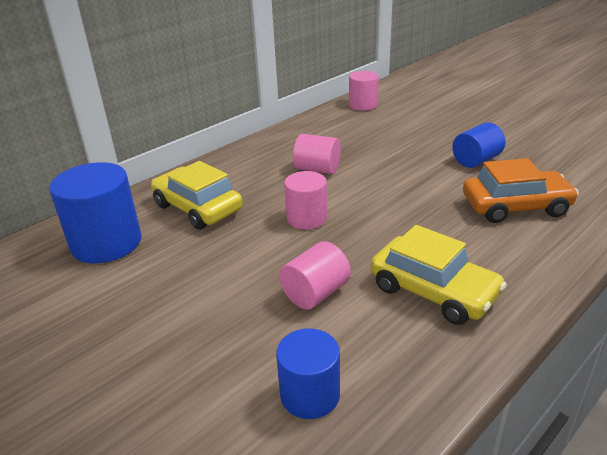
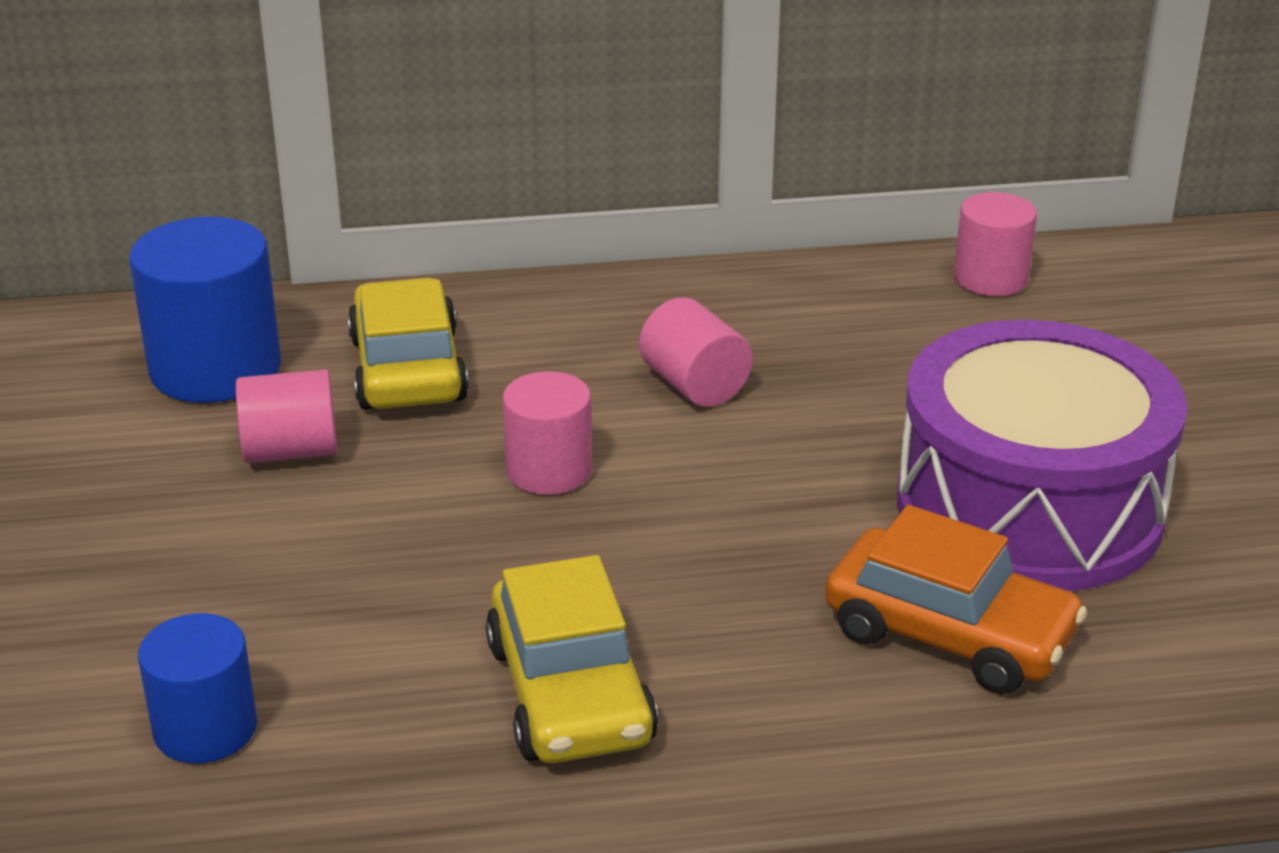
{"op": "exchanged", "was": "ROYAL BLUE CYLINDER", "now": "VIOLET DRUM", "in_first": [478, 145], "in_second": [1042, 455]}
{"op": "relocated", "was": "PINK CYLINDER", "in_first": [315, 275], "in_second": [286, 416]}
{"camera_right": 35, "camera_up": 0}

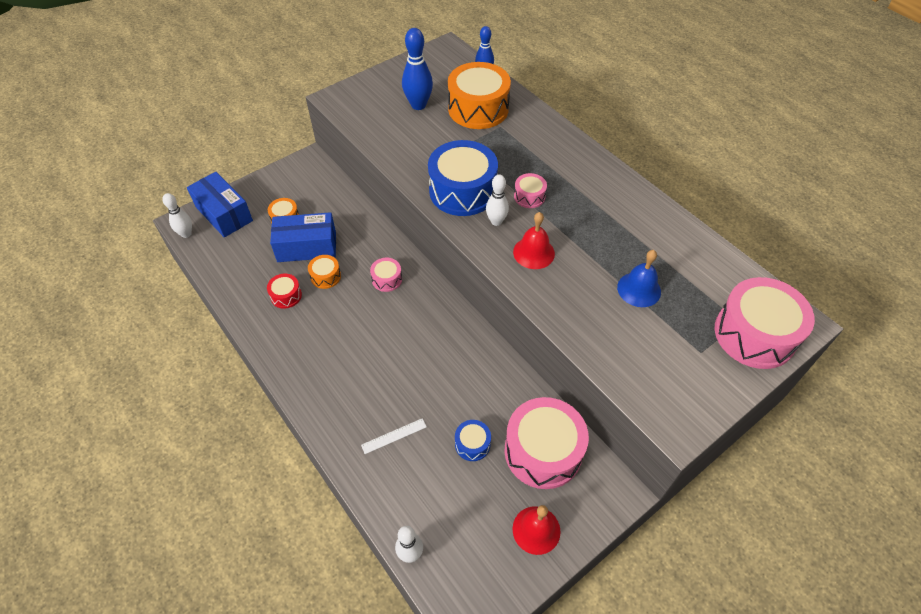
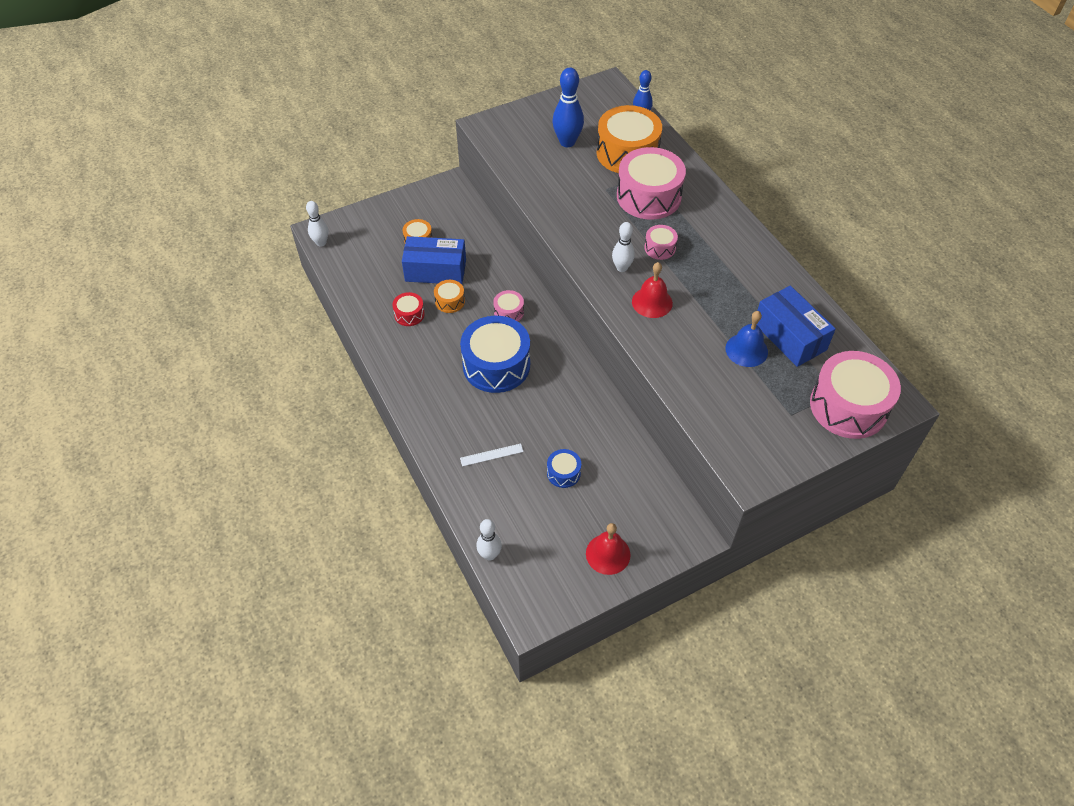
{"op": "relocated", "was": "ROYAL BLUE DRUM", "in_first": [463, 178], "in_second": [495, 354]}
{"op": "relocated", "was": "ROYAL BLUE PARCEL", "in_first": [220, 204], "in_second": [796, 326]}
{"op": "relocated", "was": "PINK DRUM", "in_first": [547, 443], "in_second": [651, 183]}
{"camera_right": 10, "camera_up": 0}

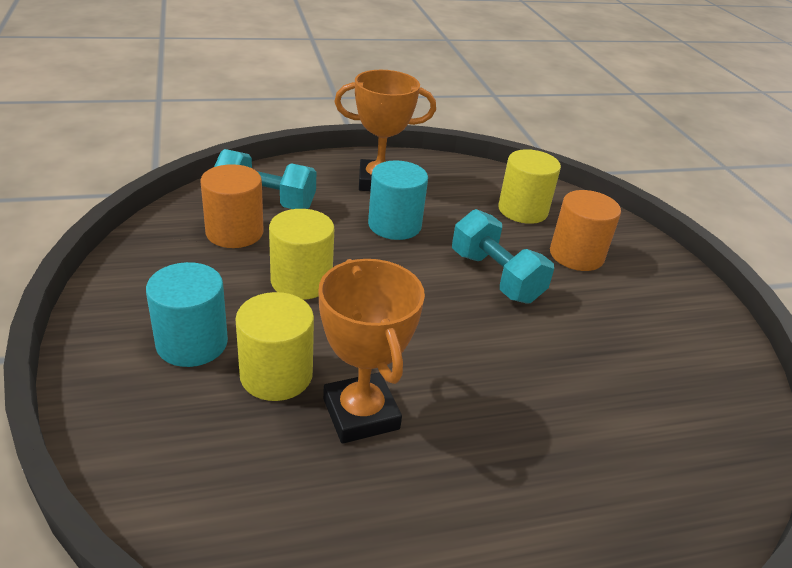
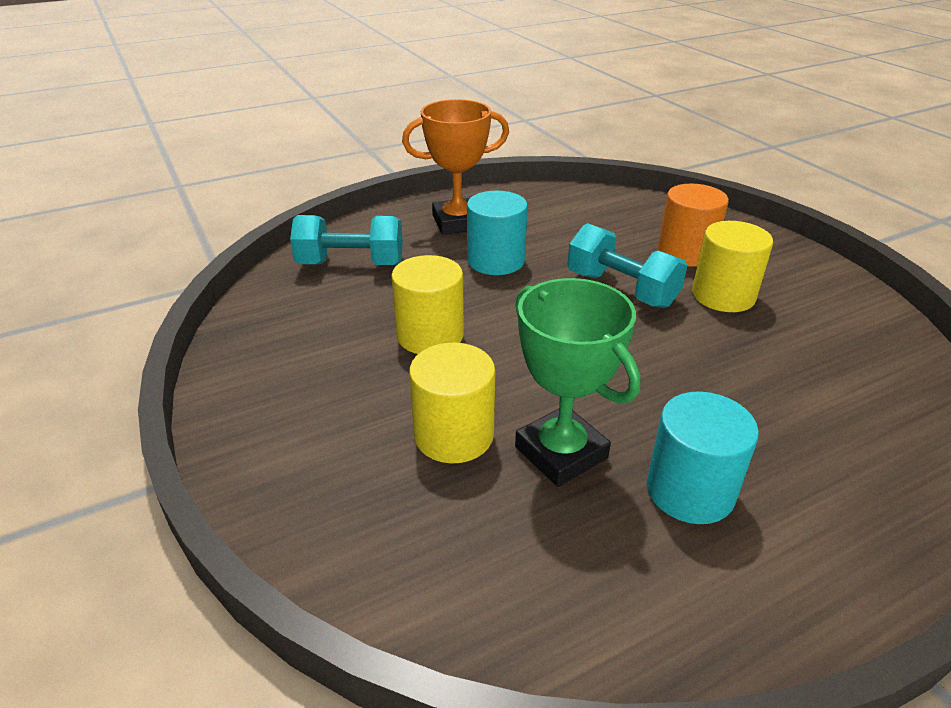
{"op": "relocated", "was": "YELLOW CYLINDER", "in_first": [529, 186], "in_second": [732, 266]}
{"op": "missing", "was": "ORANGE-COLOURED CYLINDER", "in_first": [232, 206]}
{"op": "colour", "was": "ORANGE-COLOURED PRIZE CUP", "now": "EMERALD PRIZE CUP", "in_first": [371, 351], "in_second": [578, 382]}
{"op": "relocated", "was": "TEAL CYLINDER", "in_first": [187, 314], "in_second": [703, 457]}
{"camera_right": -10, "camera_up": 0}

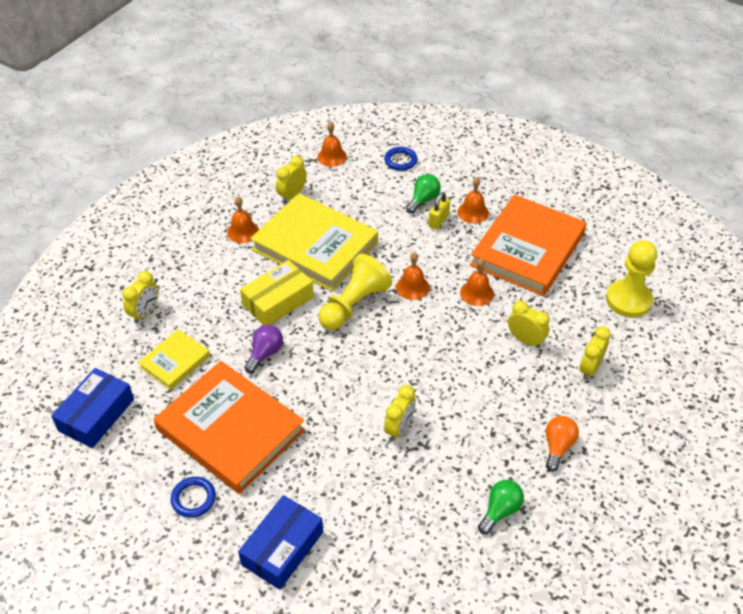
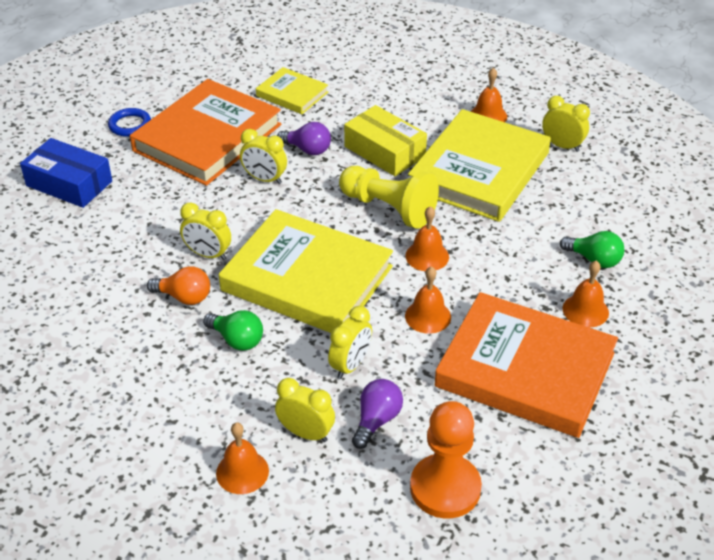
{"op": "relocated", "was": "ORANGE-COLOURED HAND BELL", "in_first": [332, 144], "in_second": [242, 458]}
{"op": "missing", "was": "ROYAL BLUE RING", "in_first": [401, 159]}
{"op": "missing", "was": "YELLOW PADLOCK", "in_first": [439, 211]}
{"op": "colour", "was": "YELLOW CHESS PAWN", "now": "ORANGE-COLOURED CHESS PAWN", "in_first": [631, 278], "in_second": [446, 459]}
{"op": "relocated", "was": "YELLOW CLOCK", "in_first": [140, 297], "in_second": [263, 156]}
{"op": "missing", "was": "ROYAL BLUE PARCEL", "in_first": [92, 408]}
{"op": "relocated", "was": "ORANGE-COLOURED LIGHT BULB", "in_first": [562, 444], "in_second": [178, 285]}
{"op": "relocated", "was": "EMERALD LIGHT BULB", "in_first": [501, 507], "in_second": [233, 330]}
{"op": "appeared", "now": "YELLOW BOOK", "in_second": [306, 271]}
{"op": "appeared", "now": "VIOLET LIGHT BULB", "in_second": [377, 414]}
{"camera_right": 85, "camera_up": -5}

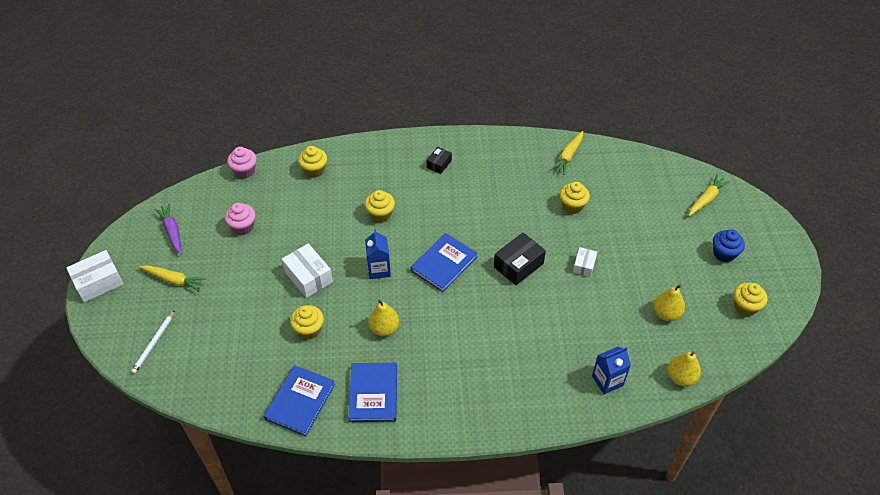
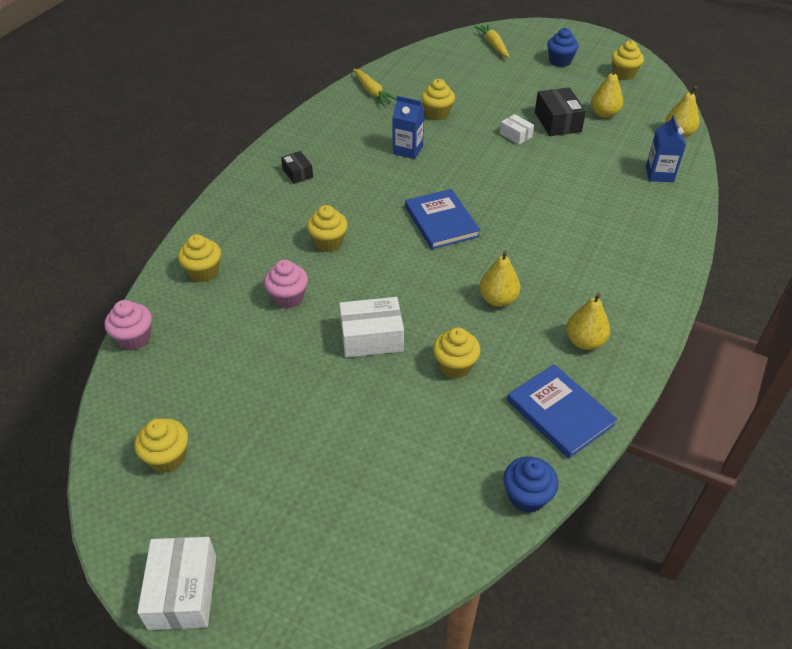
{"op": "relocated", "was": "PINK CUPCAKE", "in_first": [240, 219], "in_second": [286, 284]}
{"op": "exchanged", "was": "VIOLET CARROT", "now": "YELLOW CUPCAKE", "in_first": [168, 229], "in_second": [161, 445]}
{"op": "relocated", "was": "ROYAL BLUE MILK CARTON", "in_first": [378, 254], "in_second": [408, 127]}
{"op": "relocated", "was": "BLACK PARCEL", "in_first": [520, 259], "in_second": [560, 112]}
{"op": "missing", "was": "YELLOW CARROT", "in_first": [173, 278]}
{"op": "missing", "was": "PURE WHITE LEAD PENCIL", "in_first": [153, 342]}
{"op": "exchanged", "was": "ROYAL BLUE BOOK", "now": "YELLOW TOY PEAR", "in_first": [372, 392], "in_second": [588, 321]}
{"op": "appeared", "now": "ROYAL BLUE CUPCAKE", "in_second": [531, 484]}
{"camera_right": -60, "camera_up": -5}

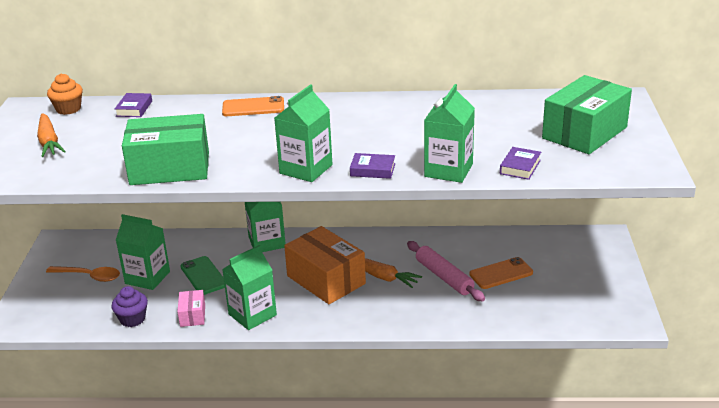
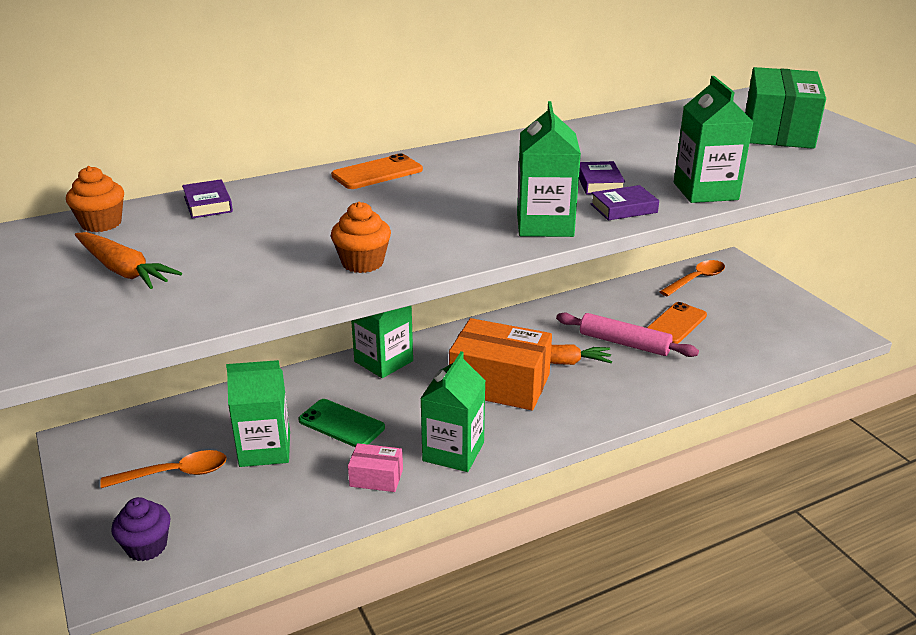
{"op": "exchanged", "was": "EMERALD PARCEL", "now": "ORANGE-COLOURED CUPCAKE", "in_first": [165, 149], "in_second": [361, 237]}
{"op": "relocated", "was": "VIOLET BOOK", "in_first": [520, 163], "in_second": [602, 178]}
{"op": "relocated", "was": "VIOLET CUPCAKE", "in_first": [129, 306], "in_second": [141, 529]}
{"op": "spun", "was": "PINK PARCEL", "in_first": [191, 308], "in_second": [375, 467], "clockwise": -45}
{"op": "appeared", "now": "ORANGE-COLOURED TABLESPOON", "in_second": [692, 278]}
{"camera_right": -30, "camera_up": 0}

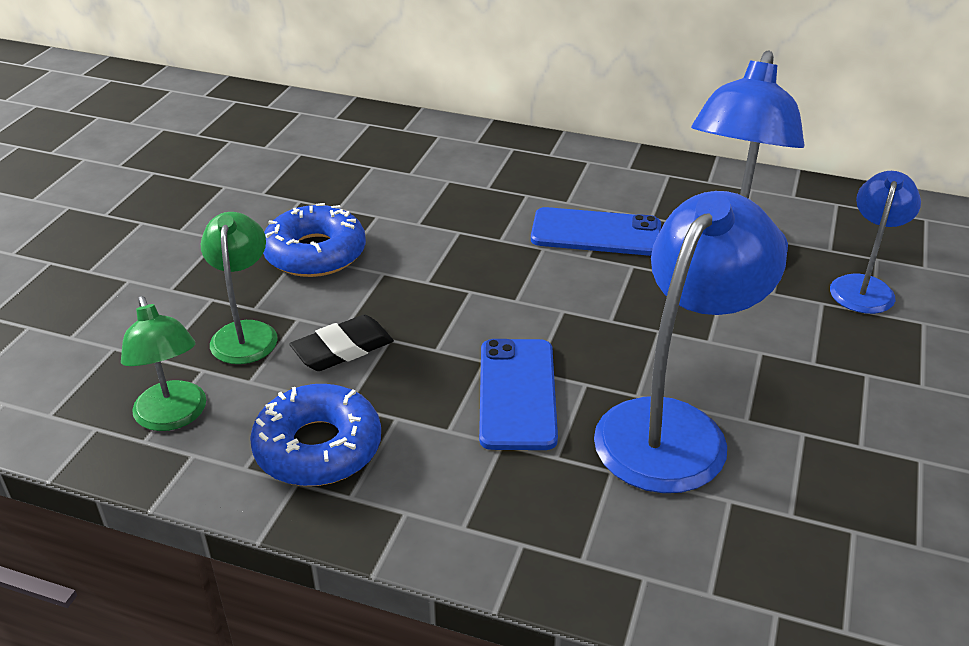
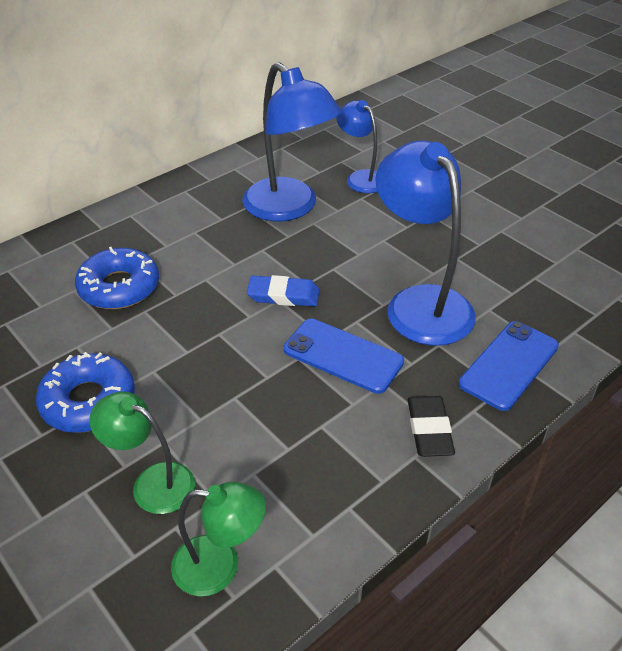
{"op": "relocated", "was": "ROYAL BLUE PHONE", "in_first": [596, 231], "in_second": [509, 366]}
{"op": "relocated", "was": "BLACK ERASER", "in_first": [341, 343], "in_second": [431, 426]}
{"op": "relocated", "was": "ROYAL BLUE DOUGHNUT", "in_first": [315, 435], "in_second": [117, 278]}
{"op": "appeared", "now": "ROYAL BLUE ERASER", "in_second": [283, 290]}
{"camera_right": -60, "camera_up": 5}

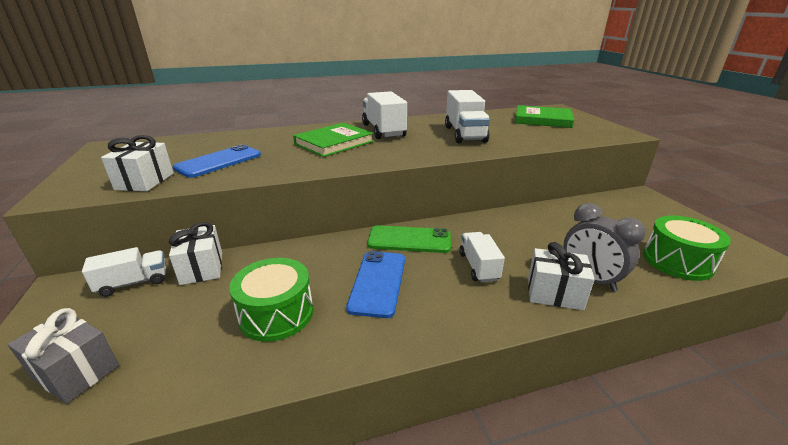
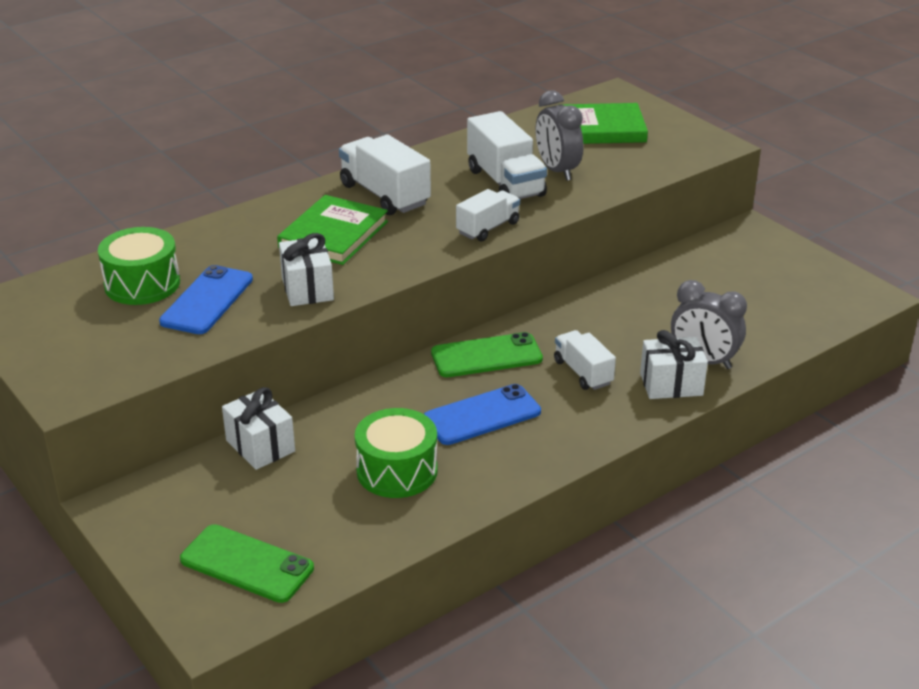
{"op": "relocated", "was": "PURE WHITE WRAPPED GIFT", "in_first": [137, 163], "in_second": [306, 269]}
{"op": "relocated", "was": "EMERALD DRUM", "in_first": [687, 248], "in_second": [139, 266]}
{"op": "relocated", "was": "PURE WHITE TOY TRUCK", "in_first": [124, 272], "in_second": [488, 215]}
{"op": "spun", "was": "ROYAL BLUE PHONE", "in_first": [375, 284], "in_second": [482, 414], "clockwise": 75}
{"op": "exchanged", "was": "ASH-GREY WRAPPED GIFT", "now": "EMERALD PHONE", "in_first": [63, 356], "in_second": [247, 563]}
{"op": "appeared", "now": "ASH-GREY CLOCK", "in_second": [559, 135]}
{"camera_right": -20, "camera_up": 5}

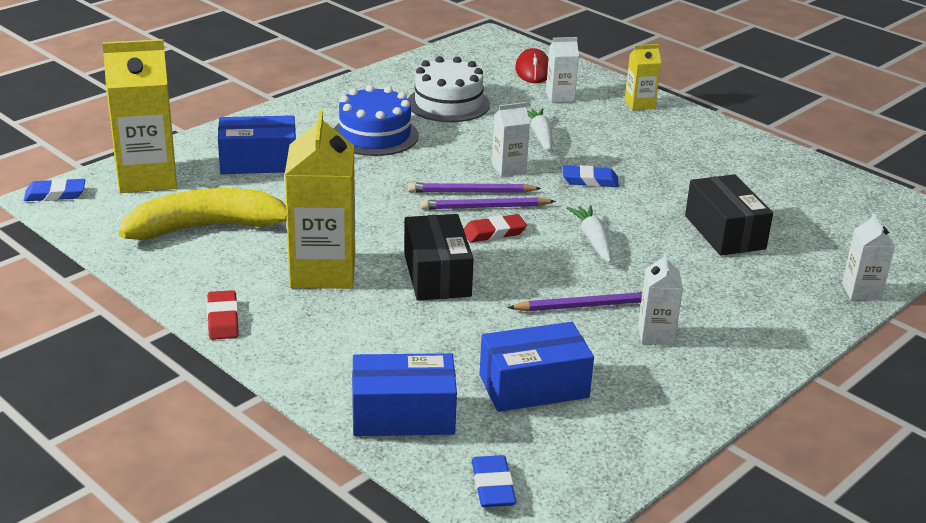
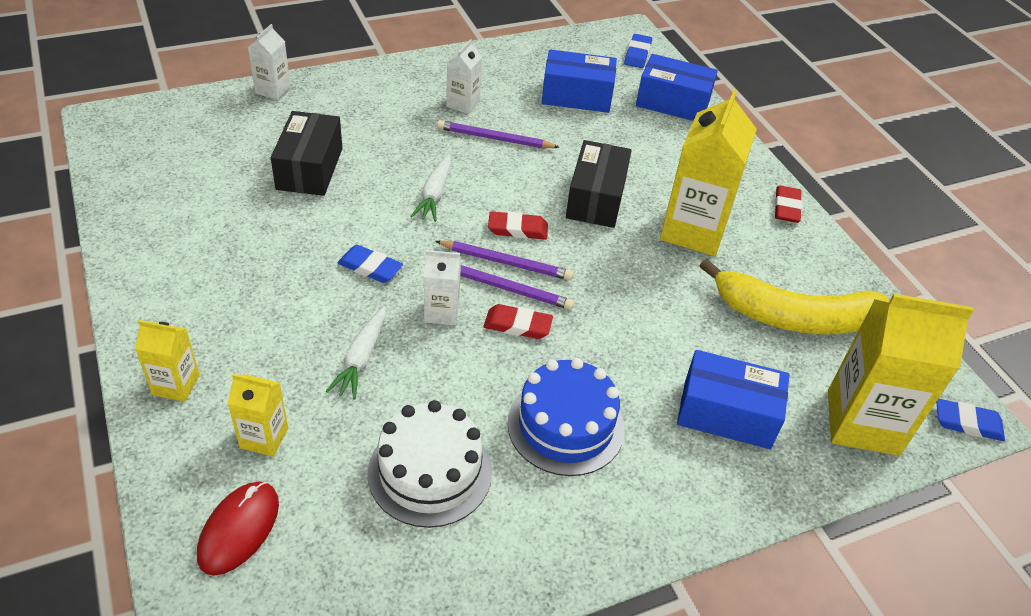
{"op": "colour", "was": "PURE WHITE MILK CARTON", "now": "YELLOW MILK CARTON", "in_first": [562, 70], "in_second": [257, 415]}
{"op": "appeared", "now": "RED ERASER", "in_second": [518, 321]}
{"camera_right": -160, "camera_up": 15}

